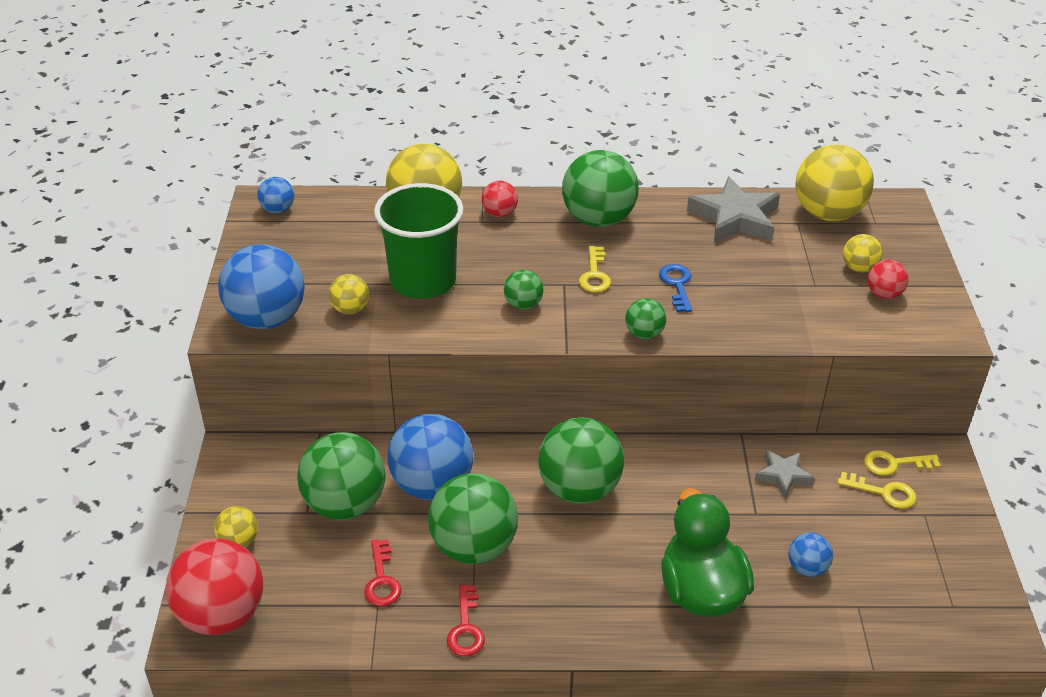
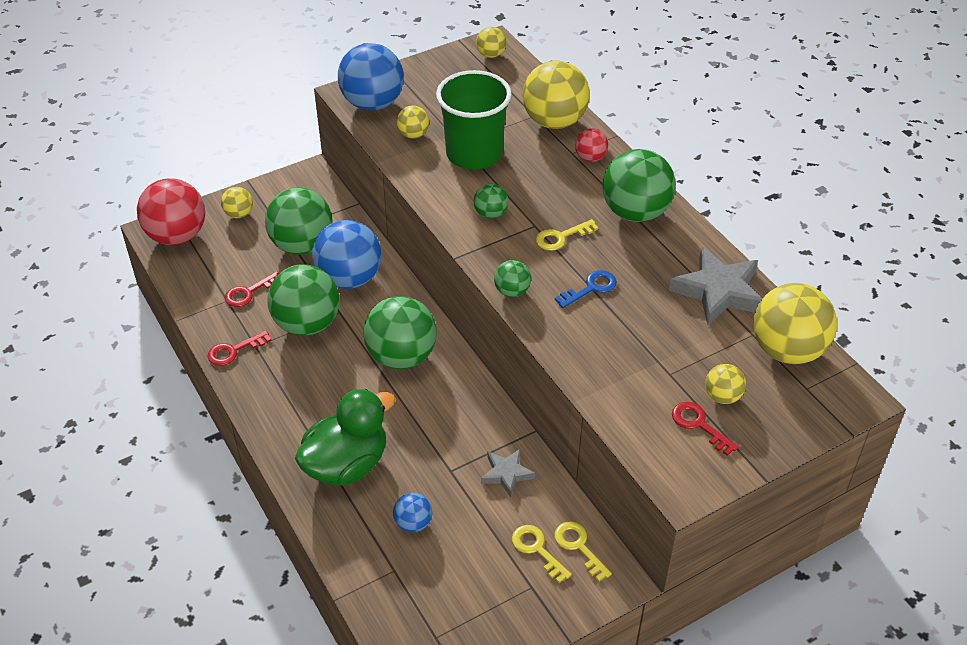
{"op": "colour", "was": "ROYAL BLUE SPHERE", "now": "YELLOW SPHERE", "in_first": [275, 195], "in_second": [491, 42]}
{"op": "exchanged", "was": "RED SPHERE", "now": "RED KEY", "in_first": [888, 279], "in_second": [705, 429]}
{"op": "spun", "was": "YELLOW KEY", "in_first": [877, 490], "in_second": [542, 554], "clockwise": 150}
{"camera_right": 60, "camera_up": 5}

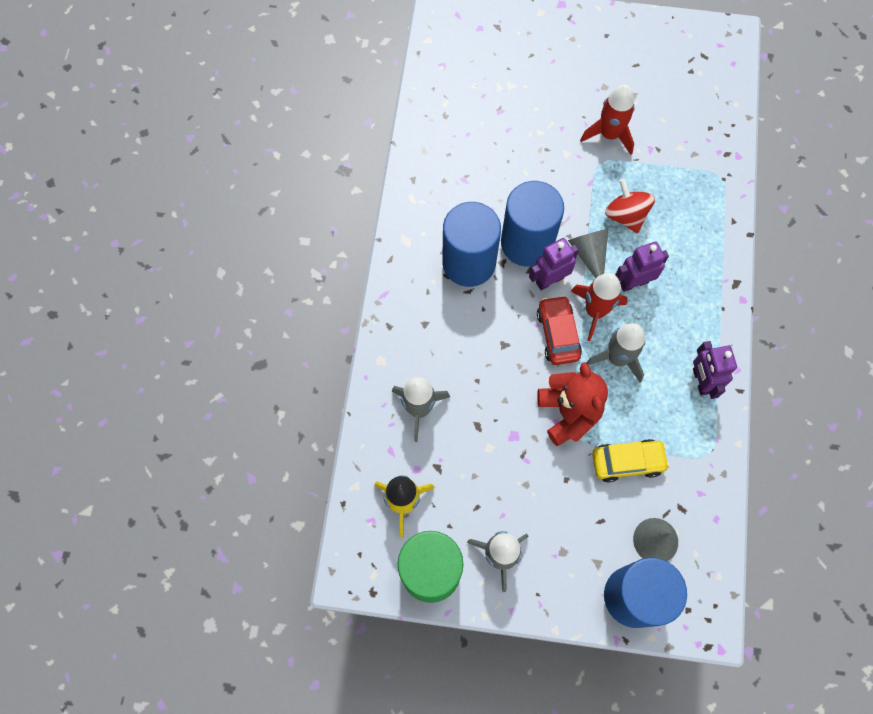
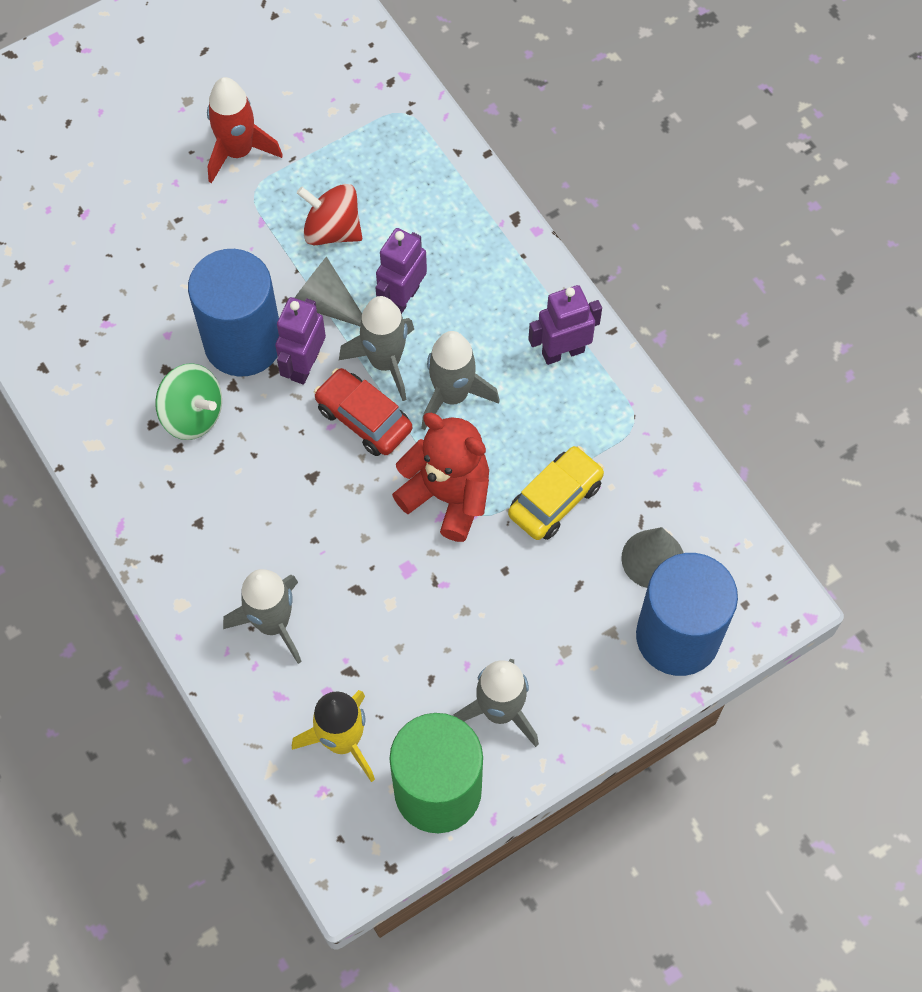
{"op": "exchanged", "was": "ROYAL BLUE CYLINDER", "now": "EMERALD TOY TOP", "in_first": [471, 244], "in_second": [188, 401]}
{"op": "colour", "was": "RED TOY ROCKET", "now": "ASH-GREY TOY ROCKET", "in_first": [599, 307], "in_second": [376, 348]}
{"op": "spun", "was": "VIOLET TOY ROBOT", "in_first": [715, 370], "in_second": [565, 325], "clockwise": 120}
{"camera_right": -40, "camera_up": -5}

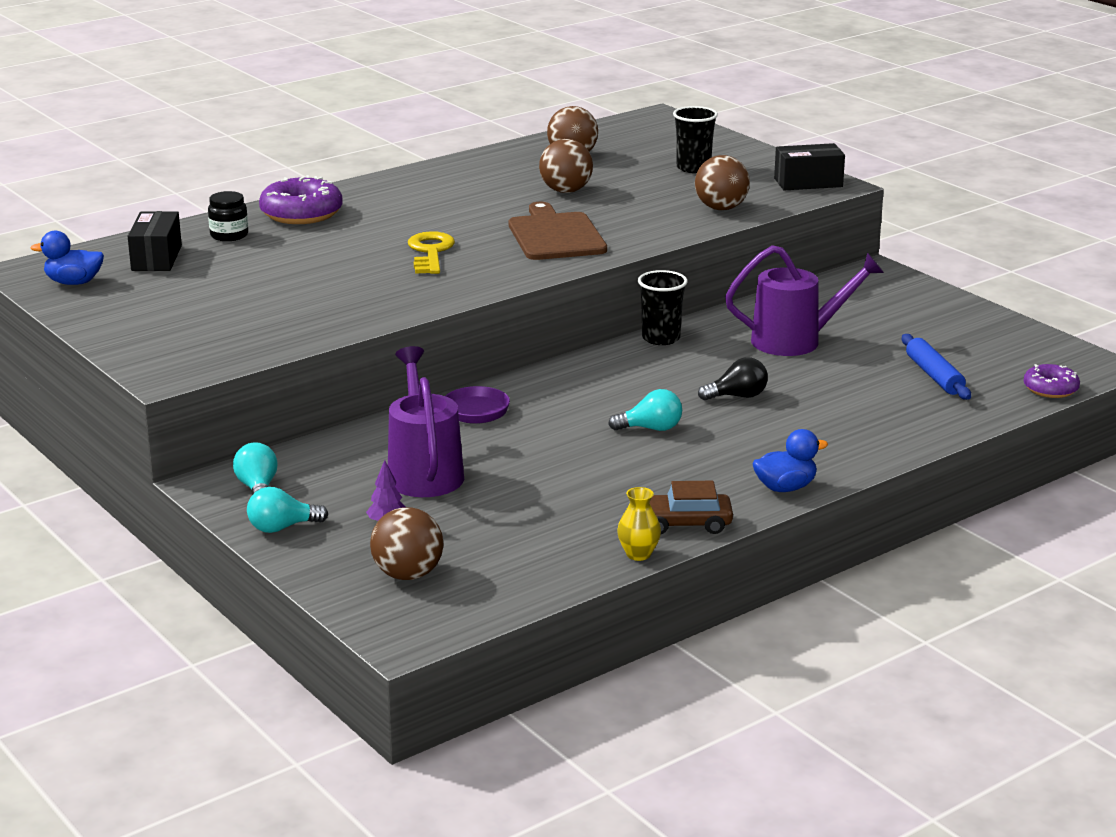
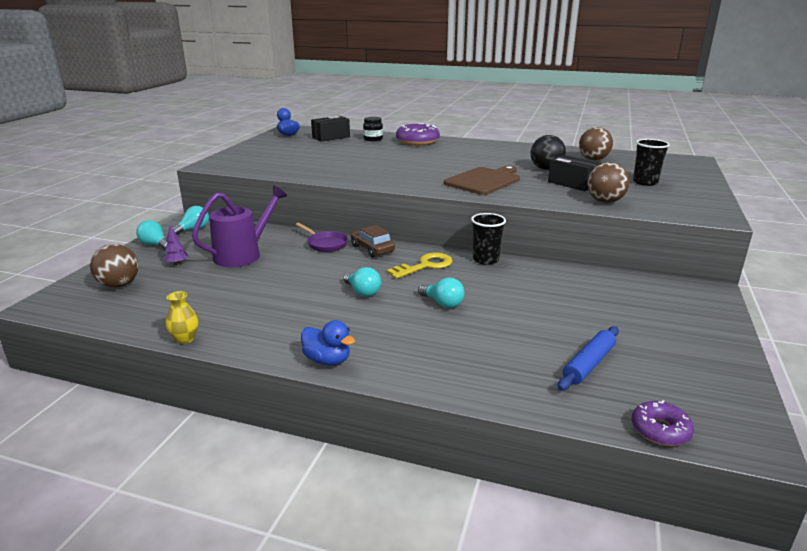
{"op": "colour", "was": "DARK BROWN SPHERE", "now": "BLACK SPHERE", "in_first": [566, 166], "in_second": [548, 152]}
{"op": "relocated", "was": "BLACK PARCEL", "in_first": [809, 166], "in_second": [574, 173]}
{"op": "relocated", "was": "YELLOW KEY", "in_first": [431, 252], "in_second": [420, 266]}
{"op": "missing", "was": "VIOLET SPRINKLING CAN", "in_first": [804, 300]}
{"op": "colour", "was": "BLACK LIGHT BULB", "now": "TEAL LIGHT BULB", "in_first": [733, 379], "in_second": [441, 292]}
{"op": "relocated", "was": "DARK BROWN TOY CAR", "in_first": [691, 507], "in_second": [373, 241]}
{"camera_right": 55, "camera_up": 0}

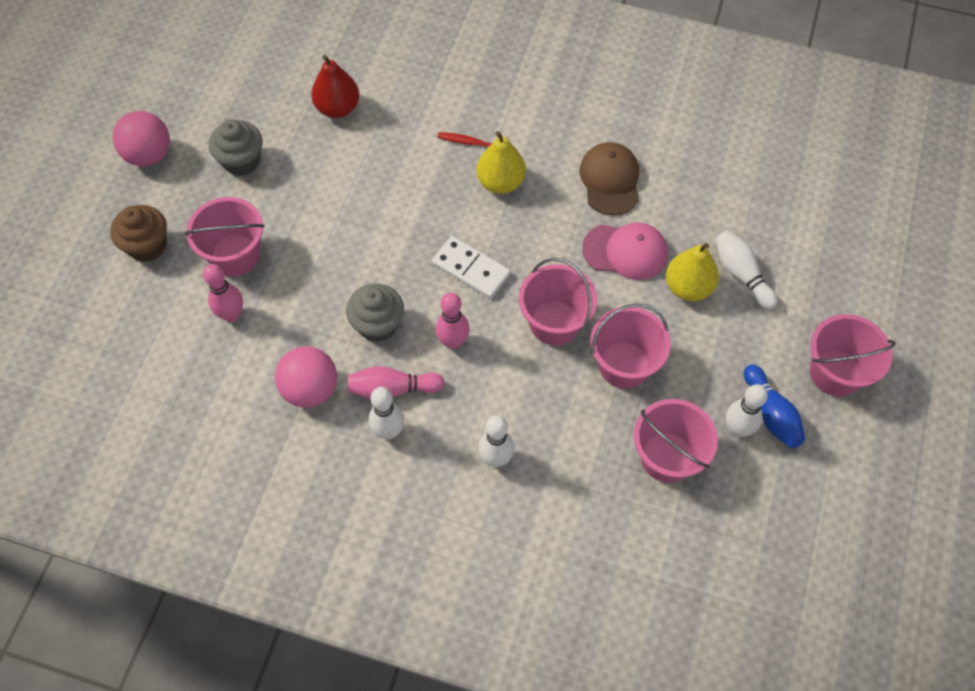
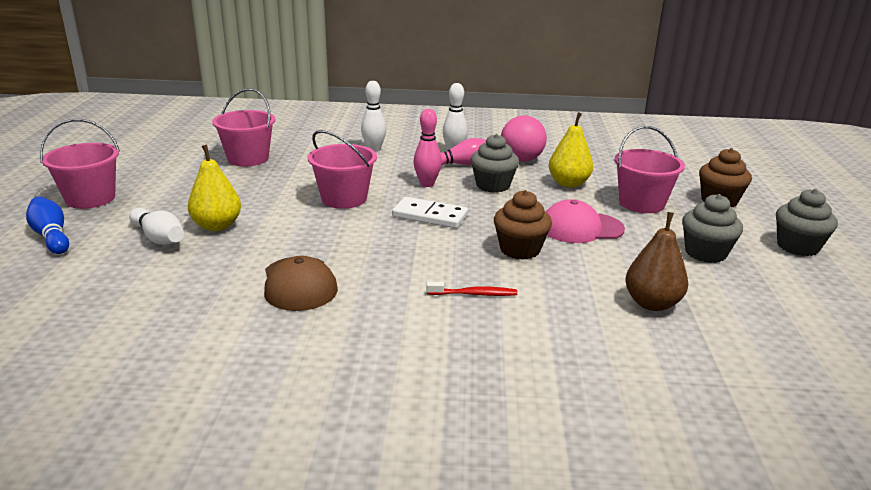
{"op": "colour", "was": "RED TOY PEAR", "now": "DARK BROWN TOY PEAR", "in_first": [335, 86], "in_second": [656, 261]}
{"op": "exchanged", "was": "PINK SPHERE", "now": "ASH-GREY CUPCAKE", "in_first": [141, 139], "in_second": [807, 222]}
{"op": "relocated", "was": "YELLOW TOY PEAR", "in_first": [501, 162], "in_second": [571, 150]}
{"op": "relocated", "was": "PINK CAP", "in_first": [625, 251], "in_second": [585, 221]}
{"op": "missing", "was": "PINK SKITTLE", "in_first": [223, 293]}
{"op": "missing", "was": "PINK PAIL", "in_first": [630, 346]}
{"op": "relocated", "was": "ROYAL BLUE SKITTLE", "in_first": [774, 406], "in_second": [47, 225]}
{"op": "missing", "was": "PURE WHITE SKITTLE", "in_first": [747, 410]}
{"op": "appeared", "now": "DARK BROWN CUPCAKE", "in_second": [523, 225]}
{"camera_right": 165, "camera_up": -35}

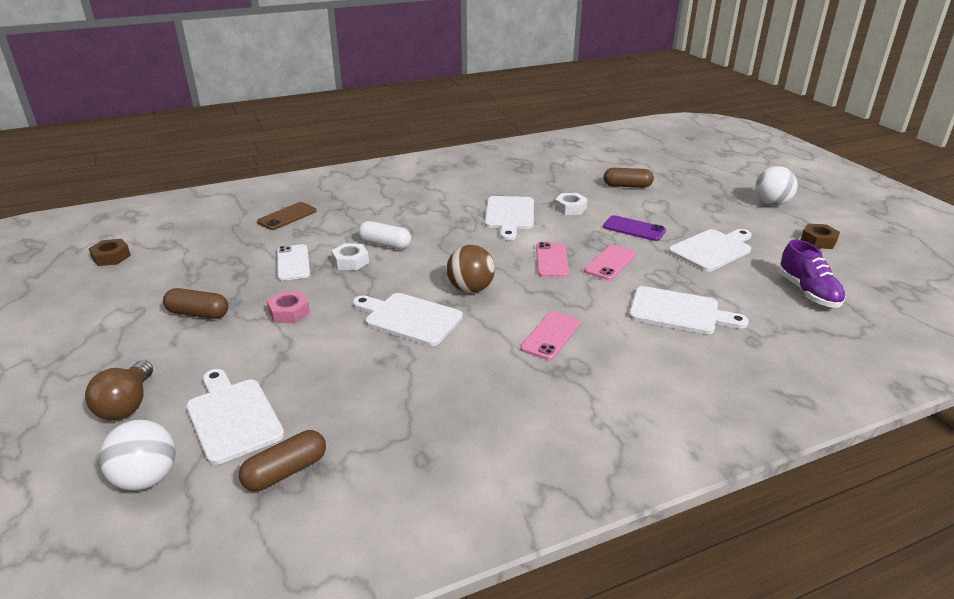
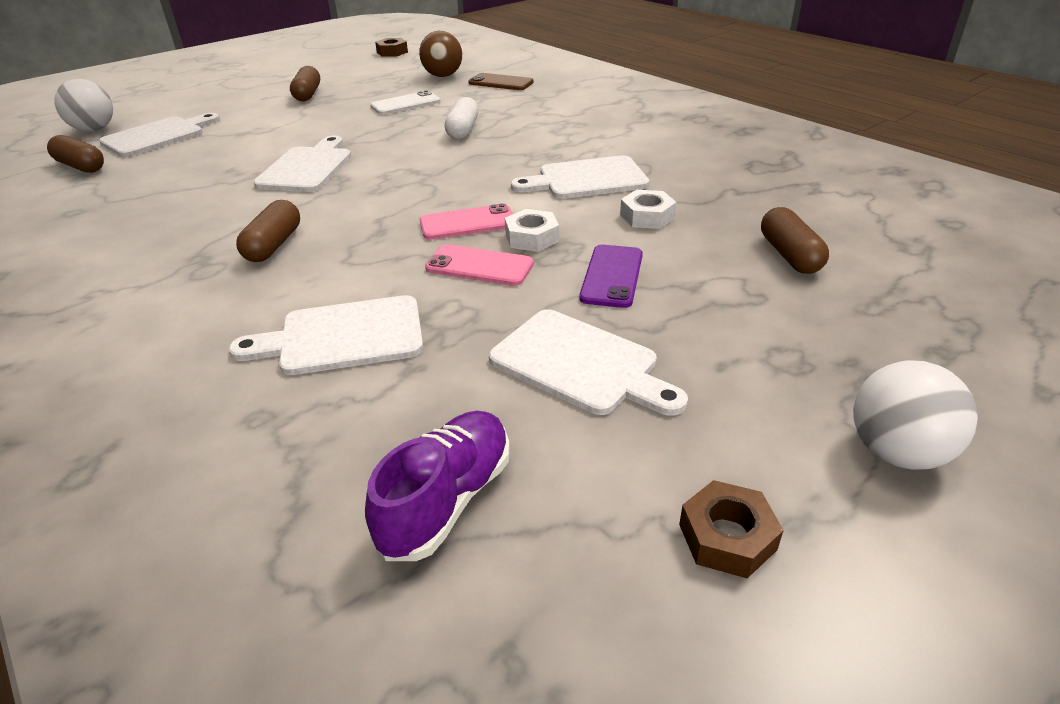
{"op": "spun", "was": "VIOLET LACE-UP SHOE", "in_first": [812, 274], "in_second": [437, 486], "clockwise": 150}
{"op": "relocated", "was": "PURE WHITE HEX NUT", "in_first": [350, 256], "in_second": [532, 230]}
{"op": "relocated", "was": "DARK BROWN SPHERE", "in_first": [471, 269], "in_second": [440, 54]}
{"op": "spun", "was": "PURE WHITE CHOPPING BOARD", "in_first": [689, 310], "in_second": [326, 335], "clockwise": 75}
{"op": "missing", "was": "PINK HEX NUT", "in_first": [288, 307]}
{"op": "exchanged", "was": "PINK PHONE", "now": "DARK BROWN CAPSULE", "in_first": [550, 335], "in_second": [268, 231]}
{"op": "missing", "was": "DARK BROWN LIGHT BULB", "in_first": [119, 390]}
{"camera_right": 75, "camera_up": 5}

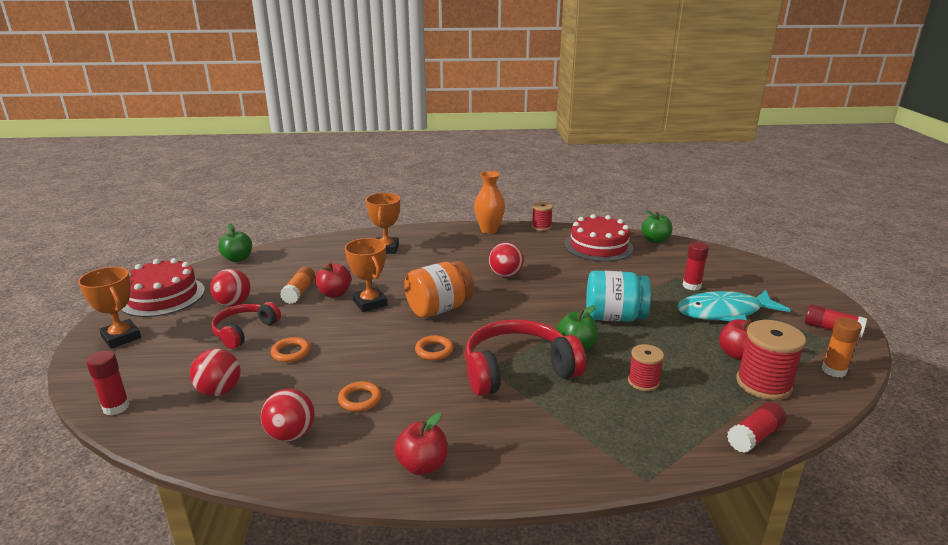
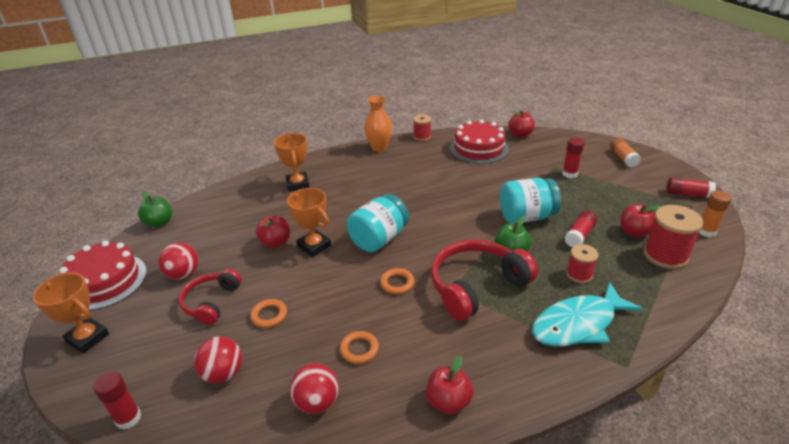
{"op": "colour", "was": "EMERALD APPLE", "now": "RED APPLE", "in_first": [656, 226], "in_second": [522, 123]}
{"op": "missing", "was": "RED SPHERE", "in_first": [506, 260]}
{"op": "colour", "was": "ORANGE-COLOURED JAM JAR", "now": "TEAL JAM JAR", "in_first": [439, 289], "in_second": [378, 223]}
{"op": "relocated", "was": "ORANGE-COLOURED STICK OF GLUE", "in_first": [297, 285], "in_second": [625, 152]}
{"op": "relocated", "was": "TEAL FISH FIGURE", "in_first": [733, 305], "in_second": [587, 314]}
{"op": "relocated", "was": "RED STICK OF GLUE", "in_first": [757, 427], "in_second": [580, 229]}
{"camera_right": -15, "camera_up": 10}

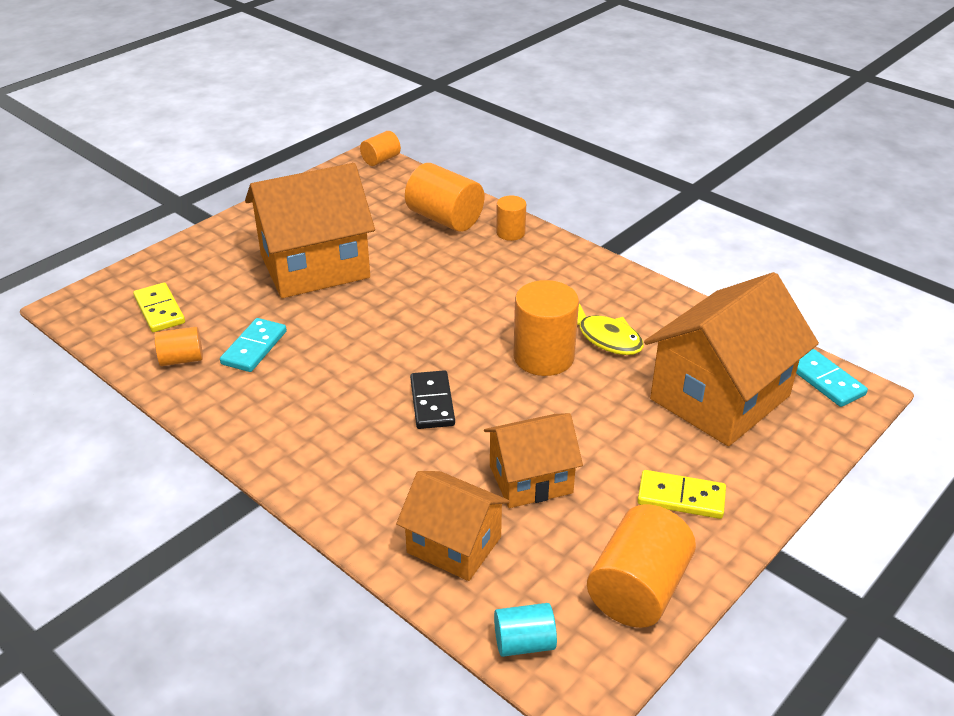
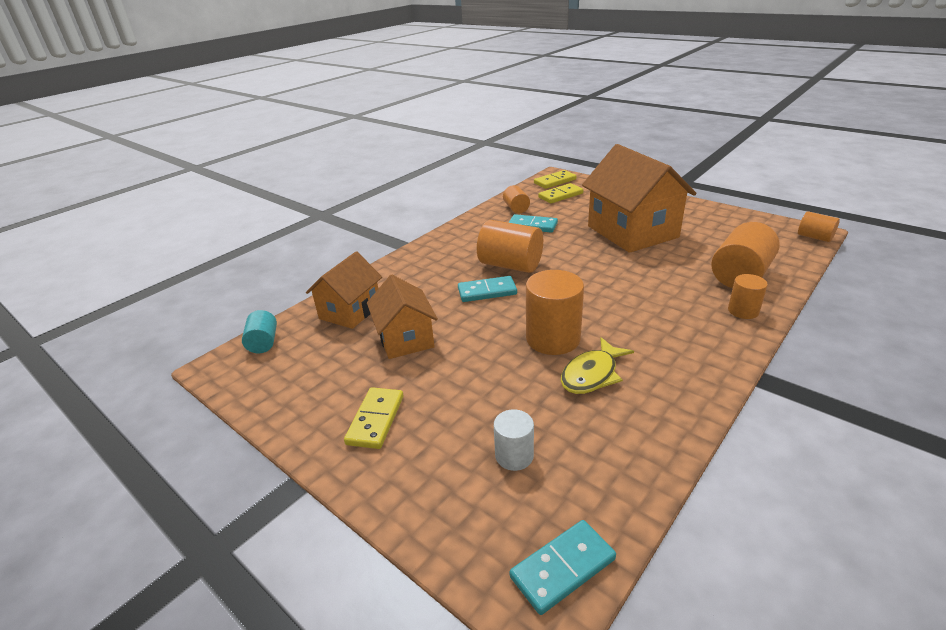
{"op": "exchanged", "was": "ORANGE-COLOURED TOY HOUSE", "now": "PURE WHITE CYLINDER", "in_first": [731, 359], "in_second": [514, 440]}
{"op": "colour", "was": "BLACK DOMINO TILE", "now": "TEAL DOMINO TILE", "in_first": [432, 399], "in_second": [487, 289]}
{"op": "relocated", "was": "ORANGE-COLOURED CYLINDER", "in_first": [641, 566], "in_second": [510, 246]}
{"op": "appeared", "now": "YELLOW DOMINO TILE", "in_second": [555, 179]}
{"camera_right": 90, "camera_up": -5}

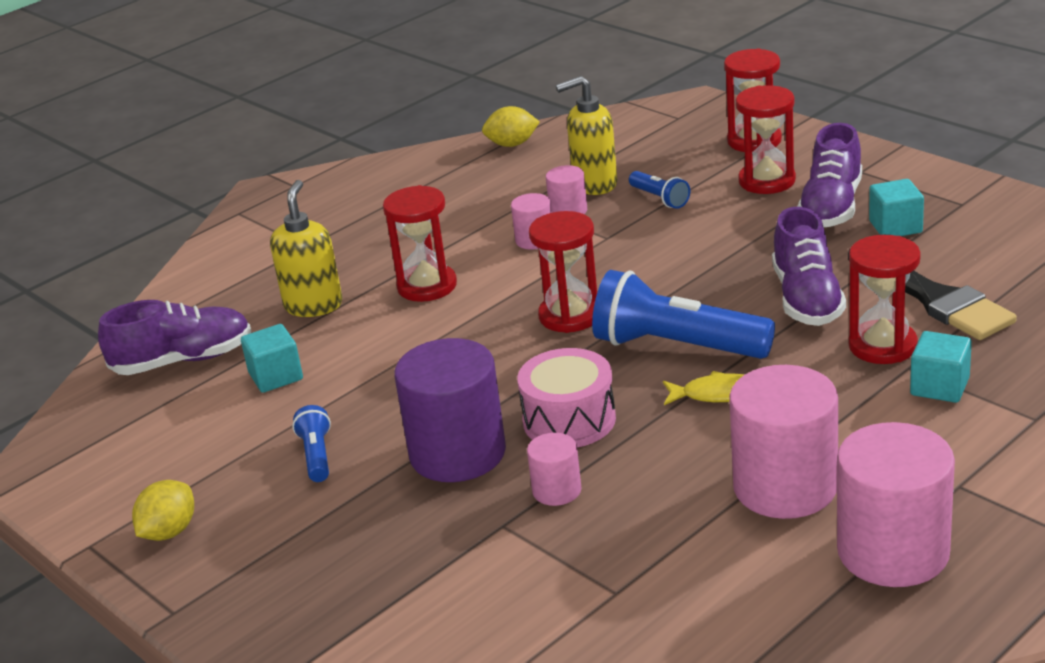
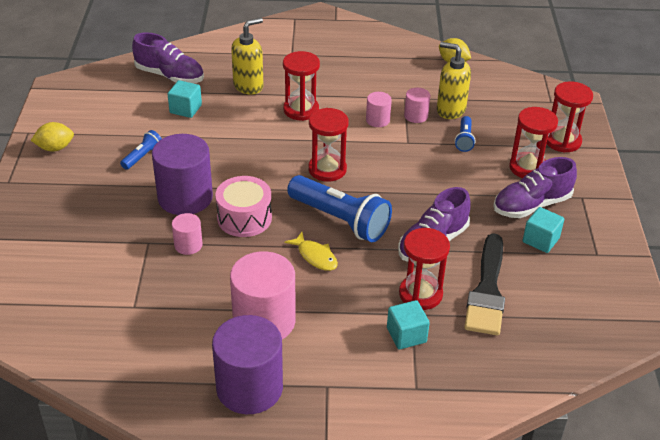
{"op": "spun", "was": "ROYAL BLUE POCKET TORCH", "in_first": [683, 314], "in_second": [339, 208], "clockwise": 150}
{"op": "colour", "was": "PINK CYLINDER", "now": "VIOLET CYLINDER", "in_first": [896, 504], "in_second": [247, 364]}
{"camera_right": 40, "camera_up": 10}

